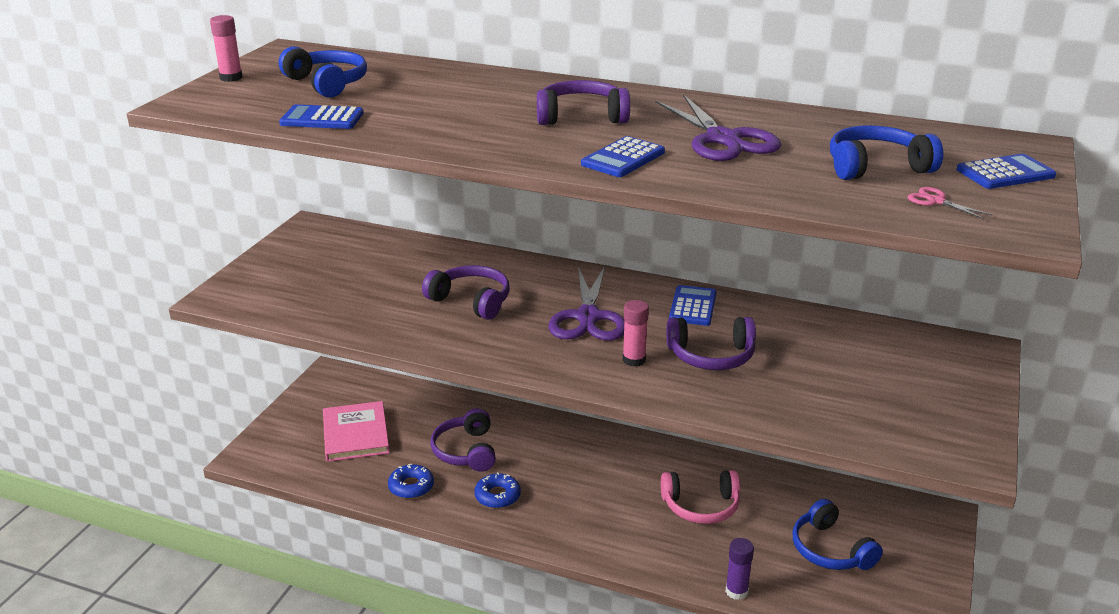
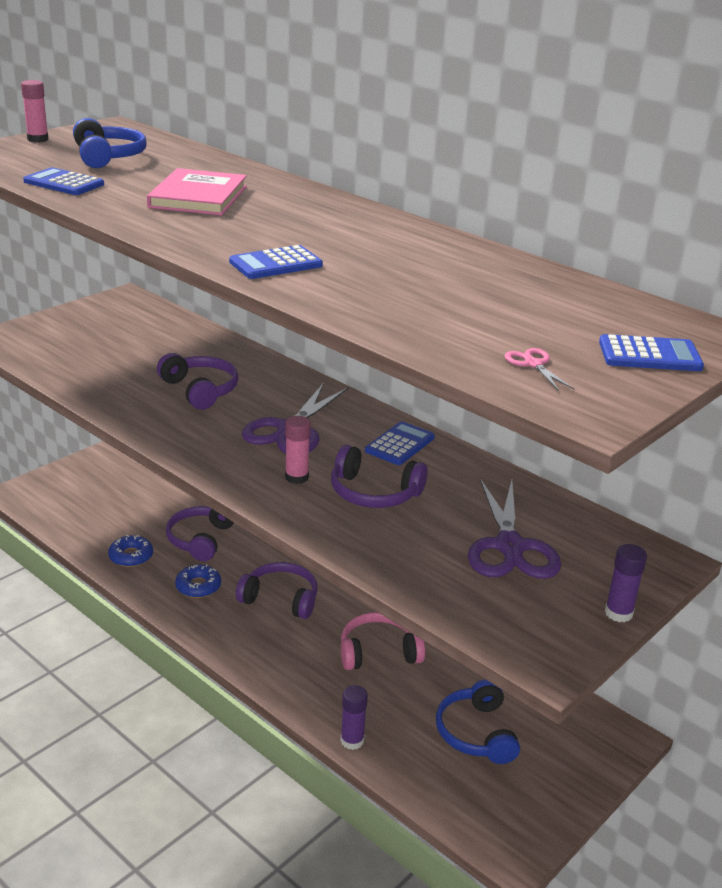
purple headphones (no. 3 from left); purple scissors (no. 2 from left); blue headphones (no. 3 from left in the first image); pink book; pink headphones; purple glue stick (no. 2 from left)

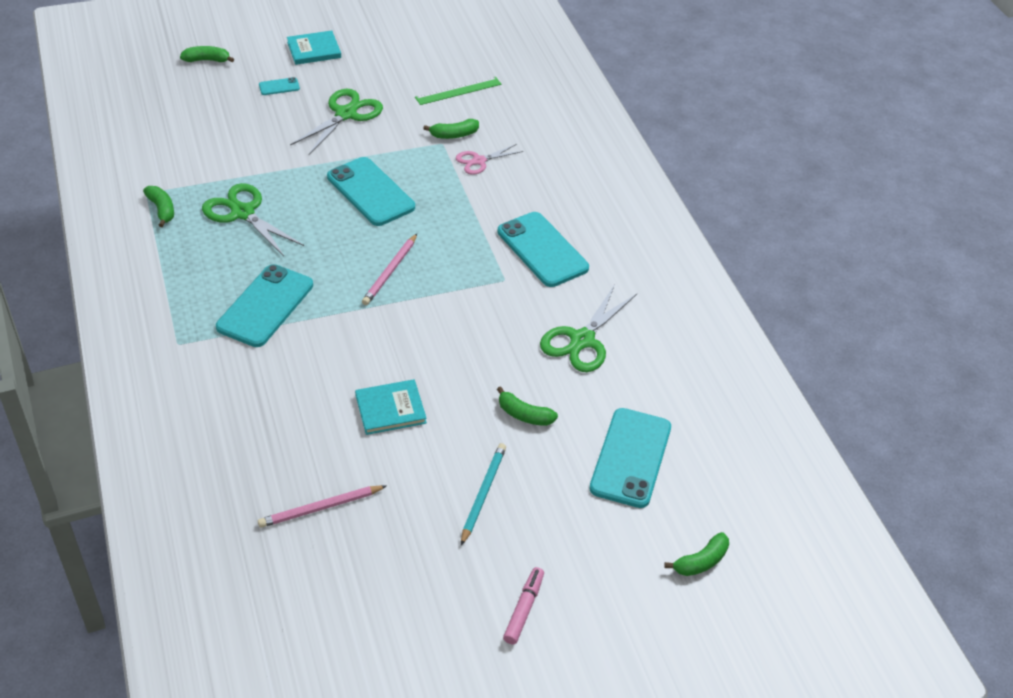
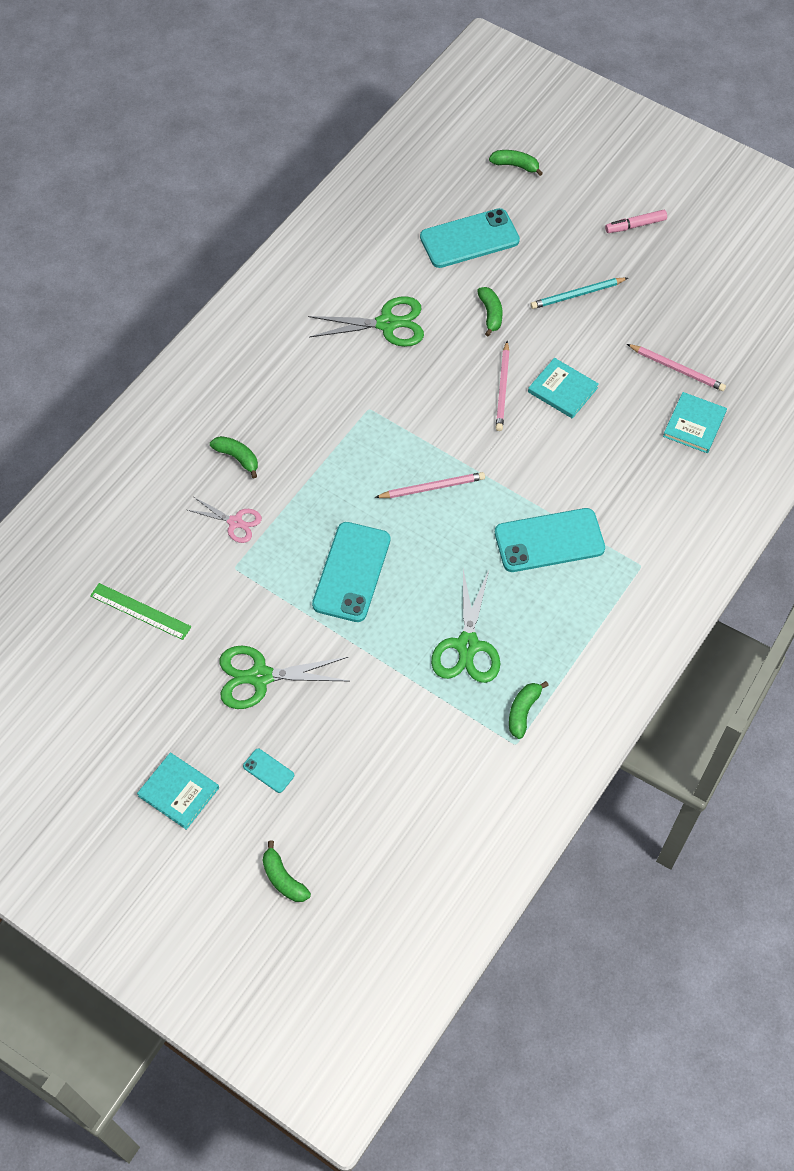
green banana (no. 1 from left); turquoise phone (no. 4 from left in the first image); pink pencil (no. 2 from left); turquoise book (no. 3 from left)

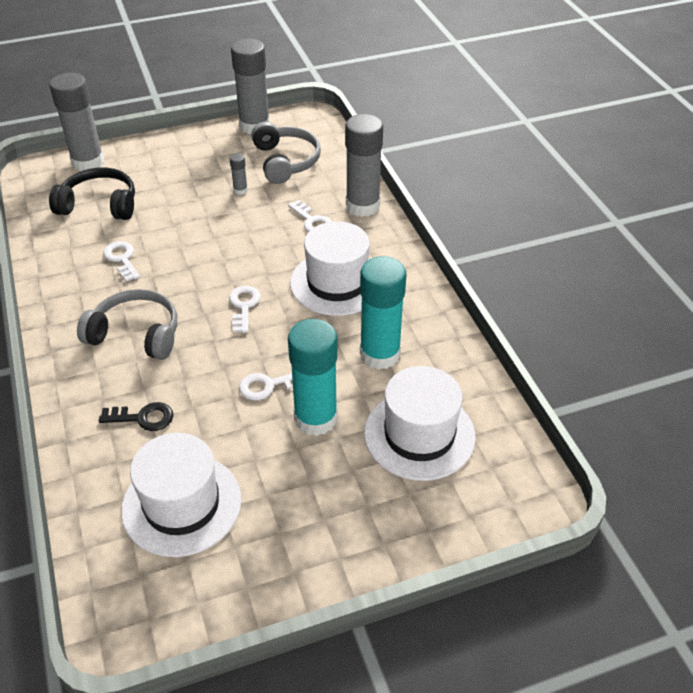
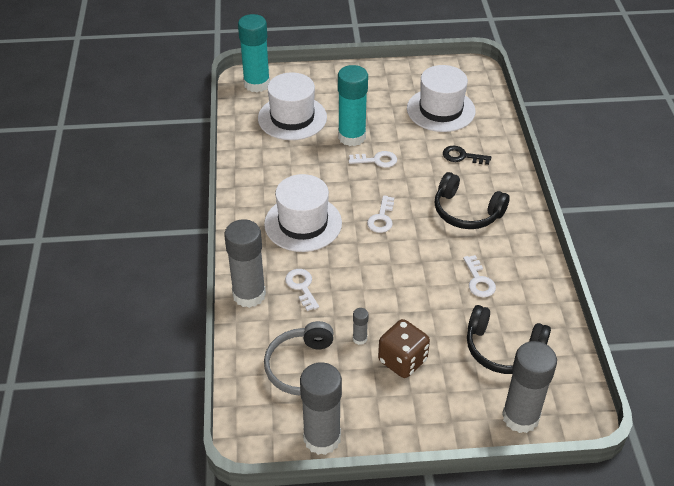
turquoise glue stick (no. 1 from left); black headphones (no. 1 from left); brown dice

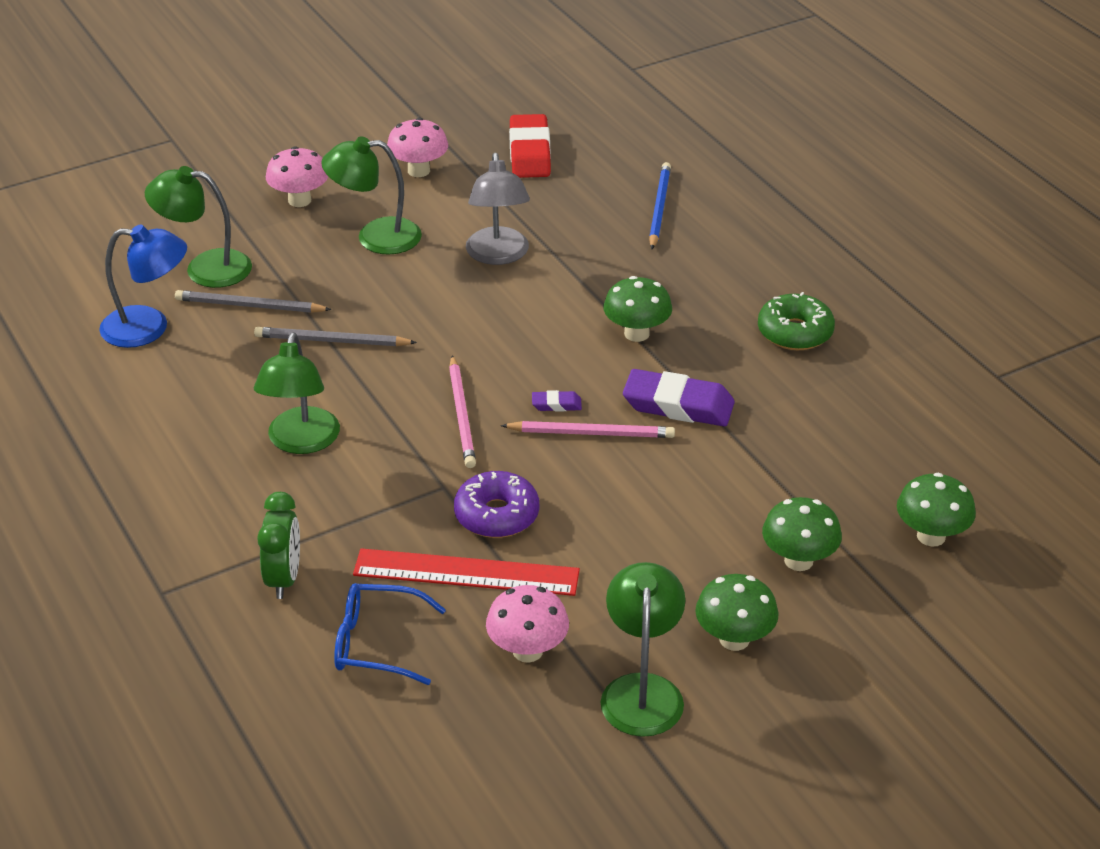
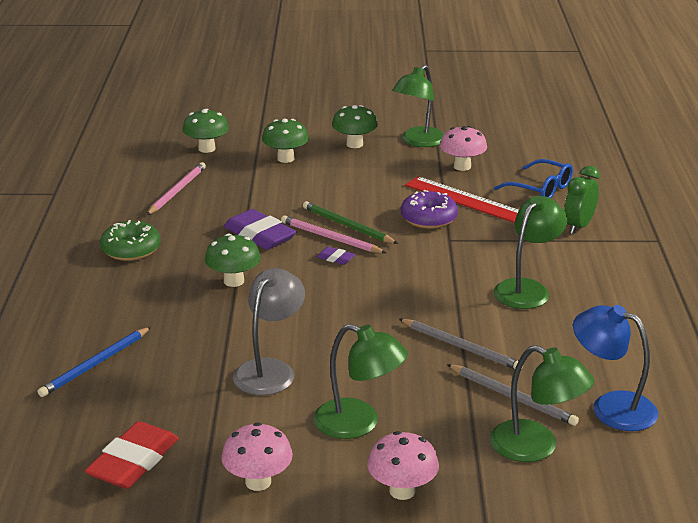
pink pencil (no. 1 from left); green pencil

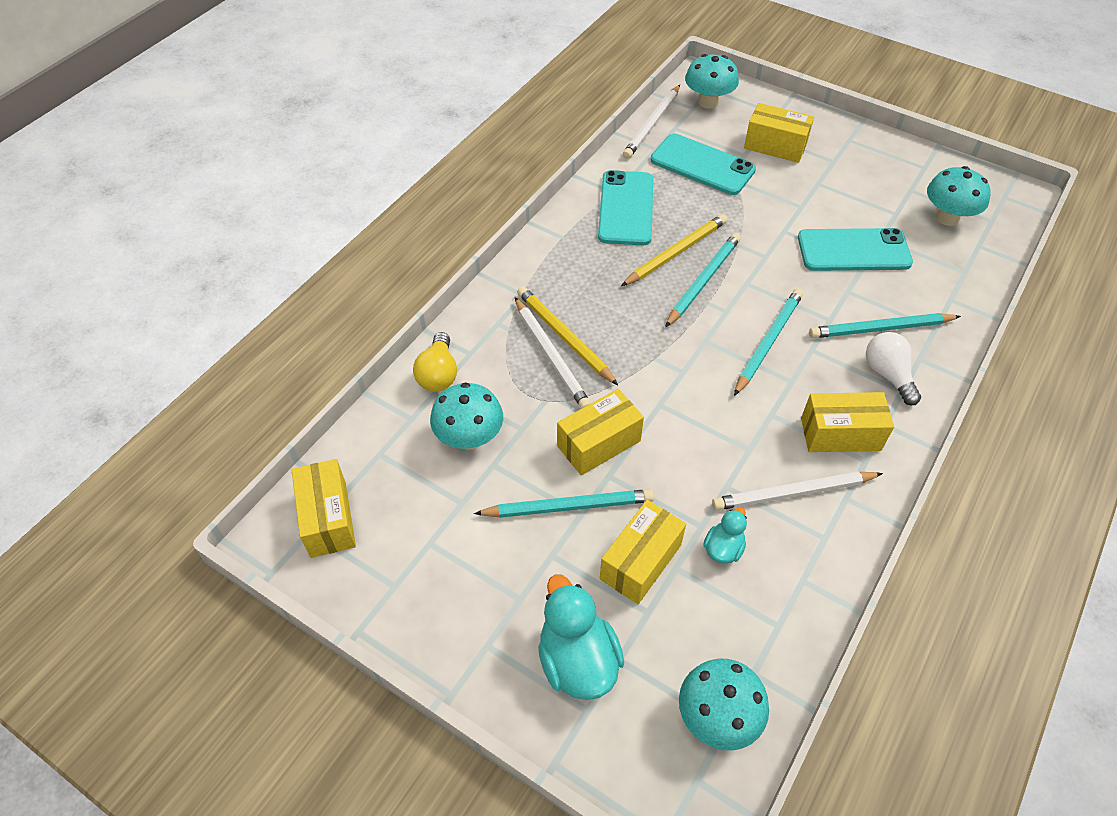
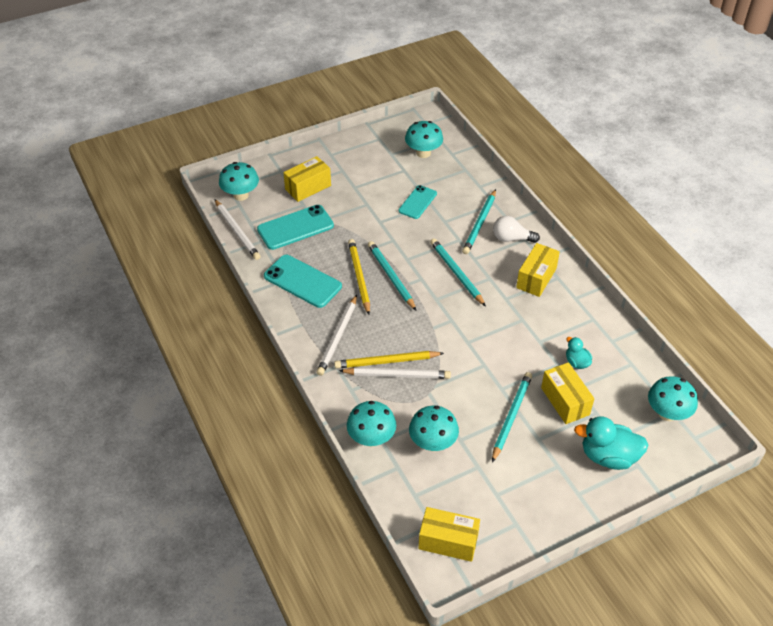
turquoise phone (no. 3 from left); turquoise mushroom (no. 2 from left); yellow box (no. 2 from left in the first image); white pencil (no. 2 from left)

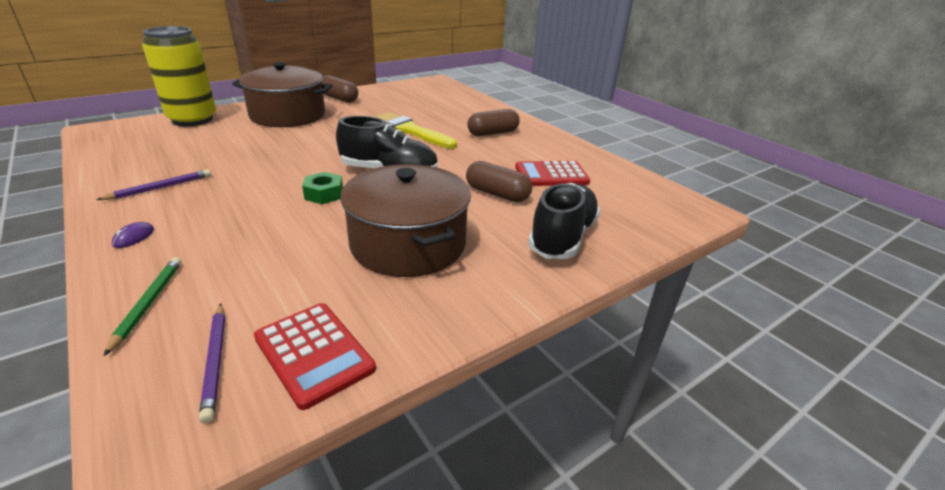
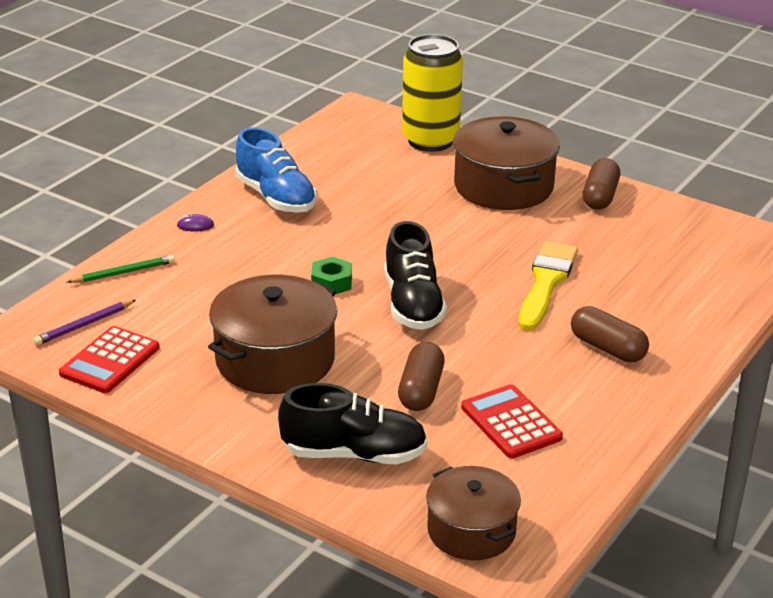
blue shoe; brown pot (no. 2 from left)

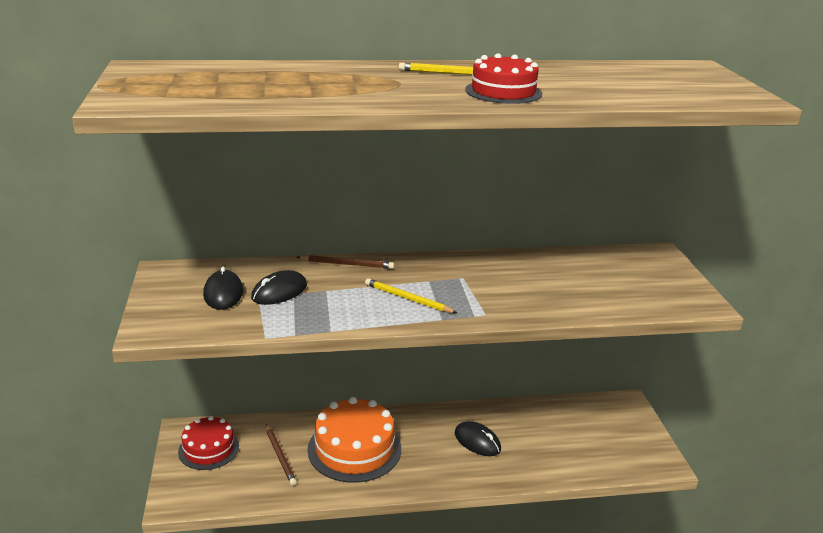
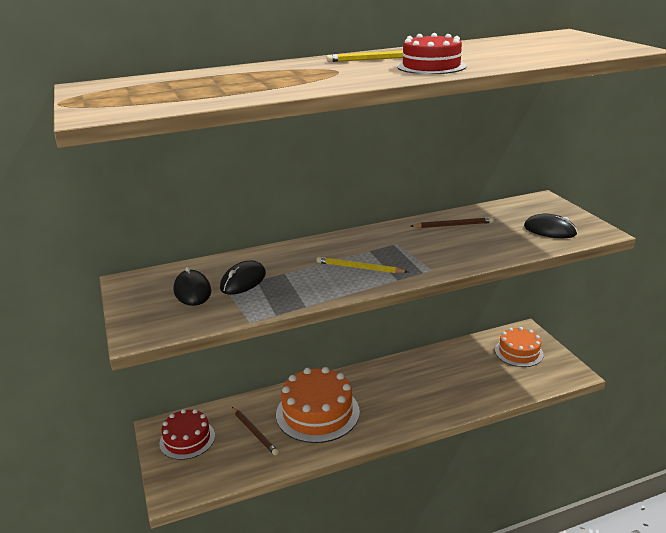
brown pencil (no. 2 from left); black mouse (no. 3 from left); orange cake (no. 2 from left)

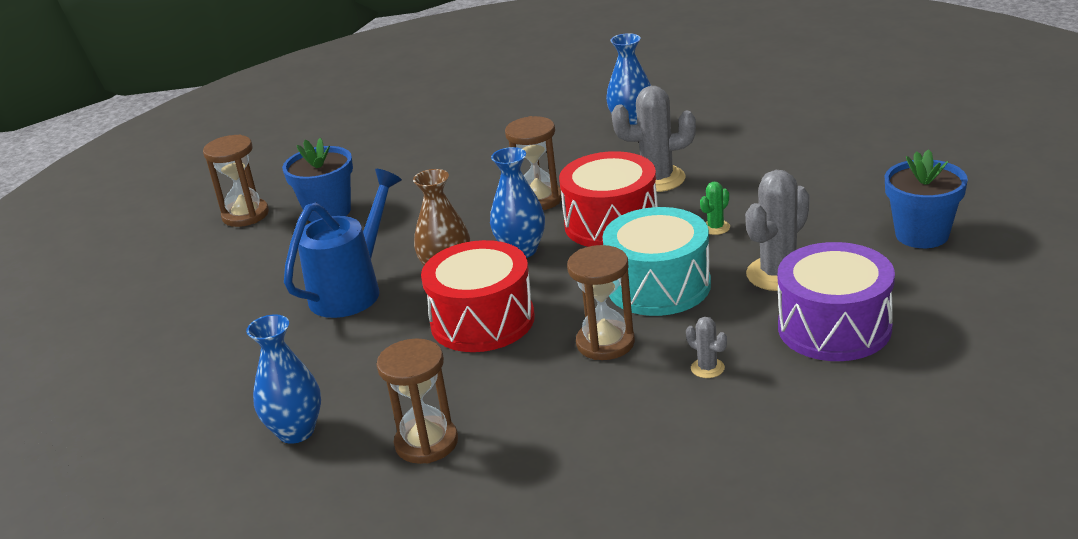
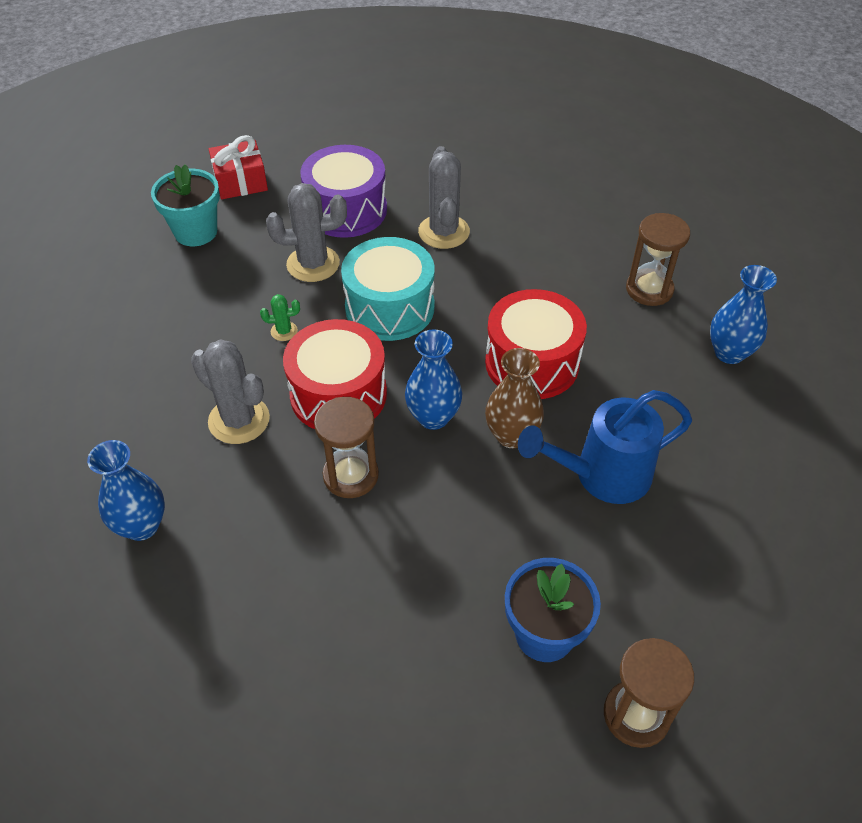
turquoise flower pot; brown hourglass (no. 4 from left in the first image); grey cactus (no. 3 from left); red gift

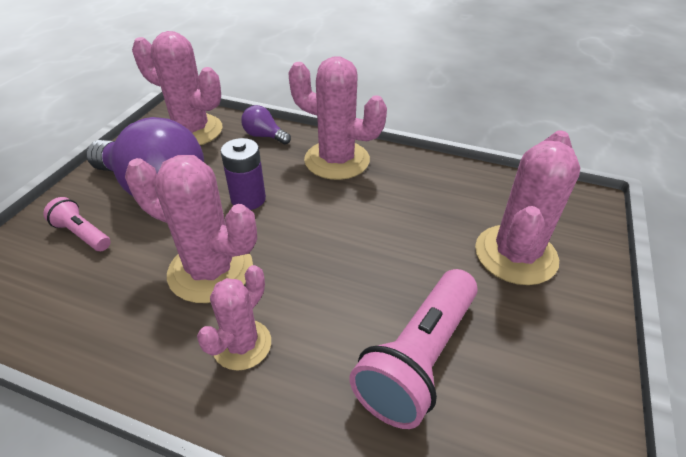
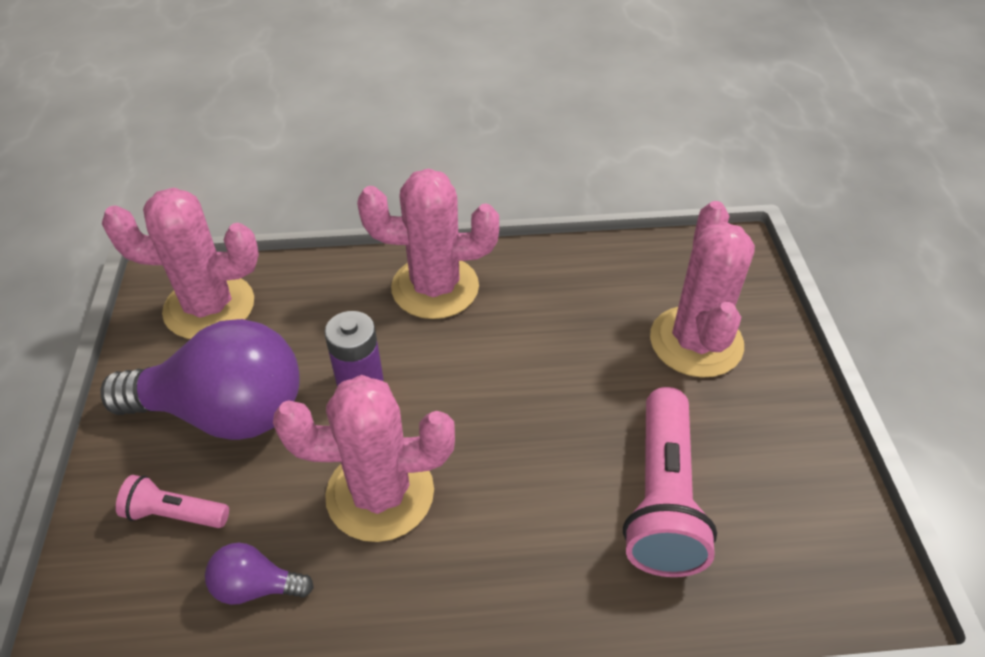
purple light bulb (no. 2 from left); pink cactus (no. 3 from left in the first image)

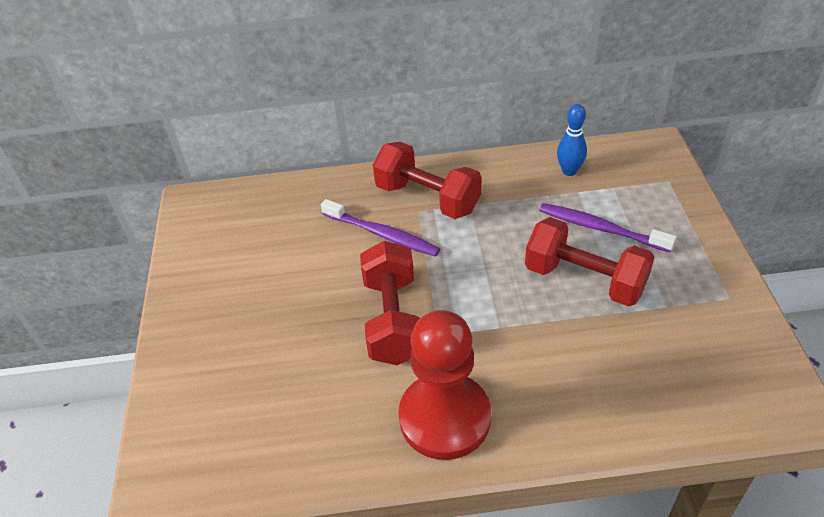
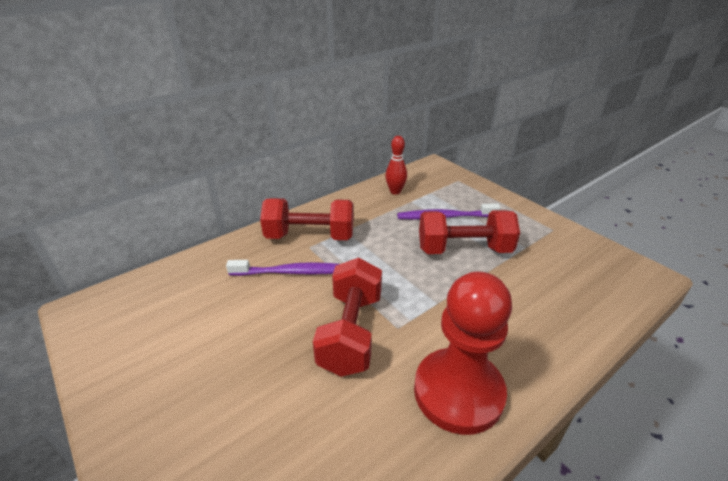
red bowling pin; red dumbbell (no. 2 from left)

